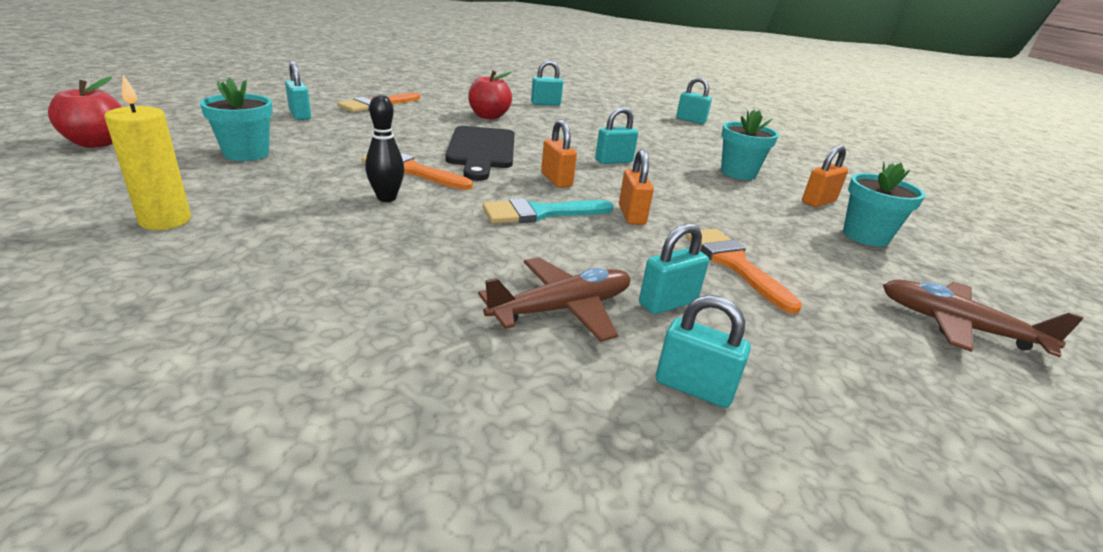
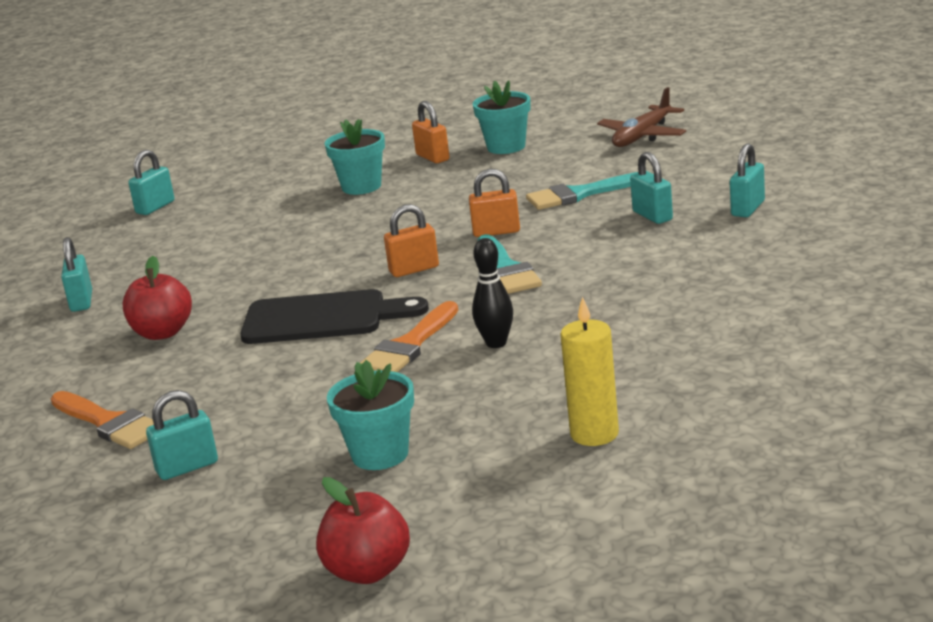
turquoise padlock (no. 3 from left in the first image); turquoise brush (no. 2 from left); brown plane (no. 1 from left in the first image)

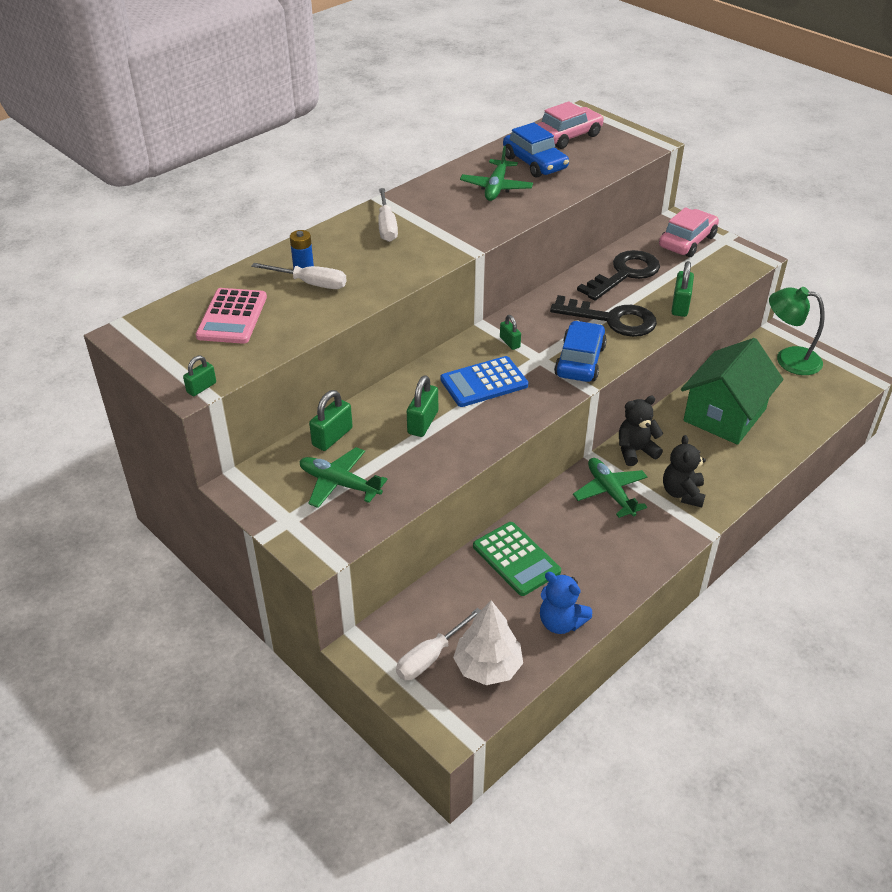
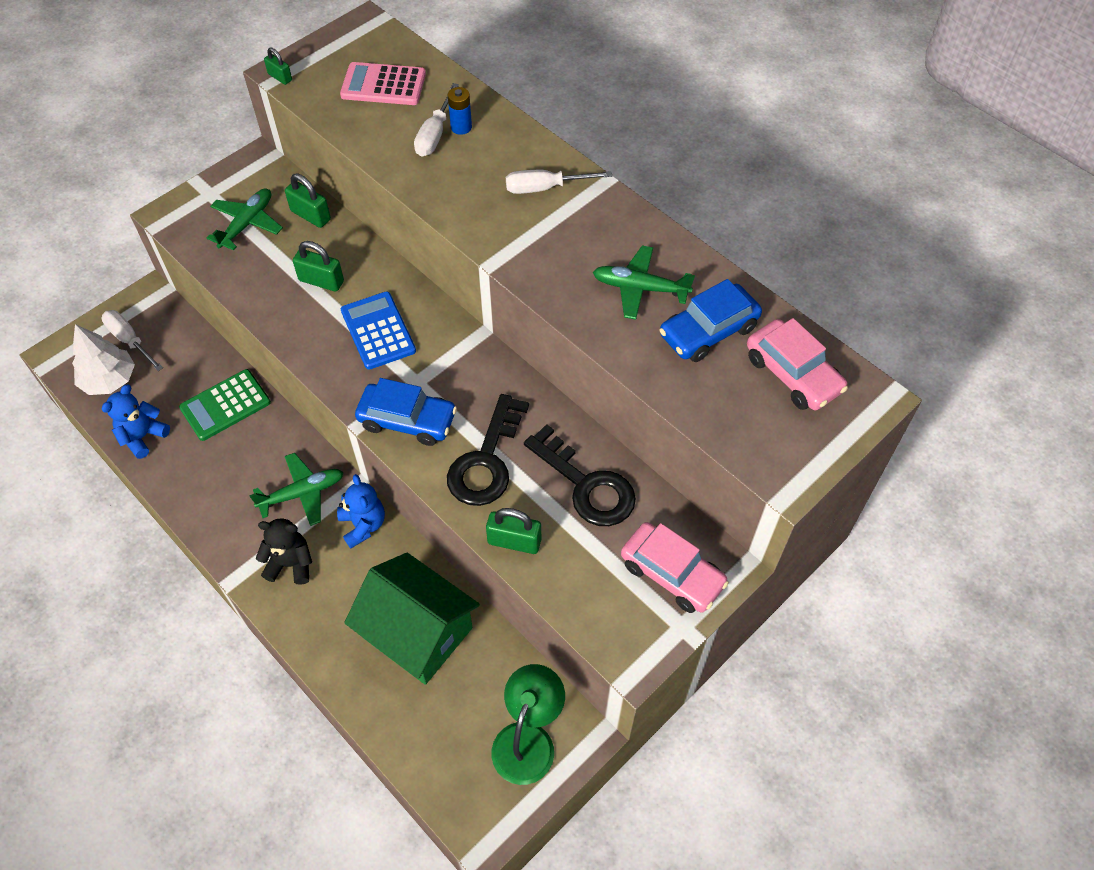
green padlock (no. 4 from left in the first image); blue teddy bear (no. 2 from left)

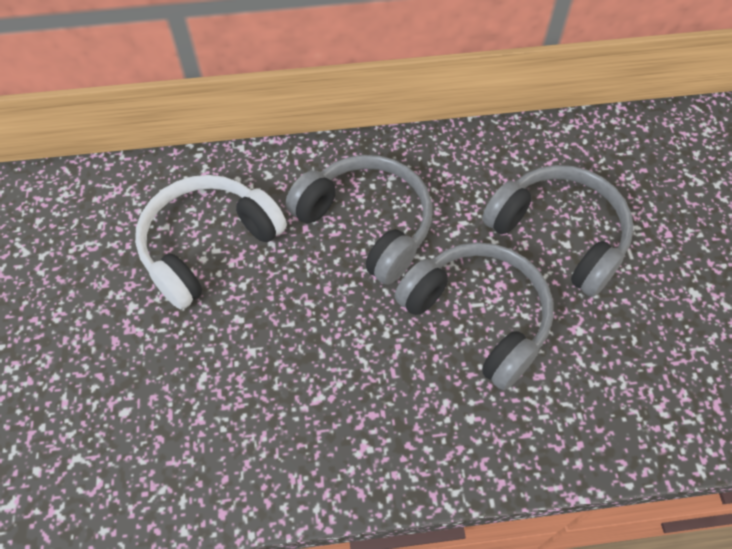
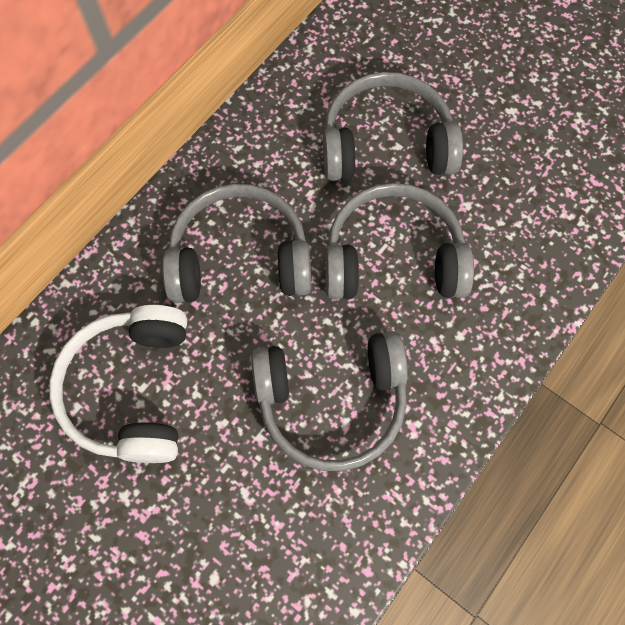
grey headphones (no. 2 from left)

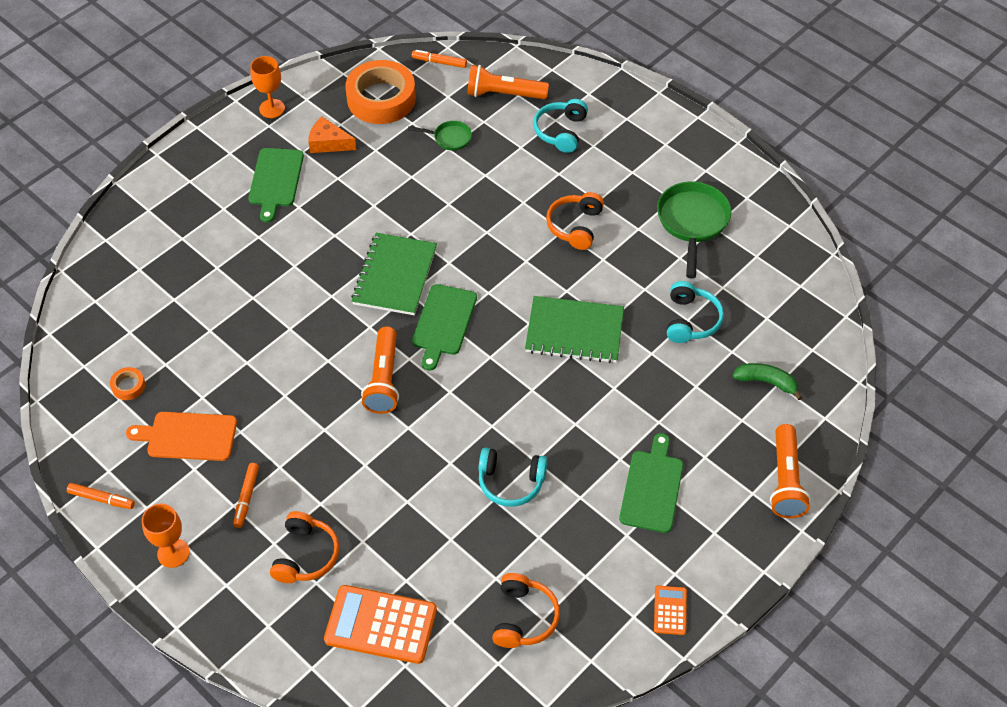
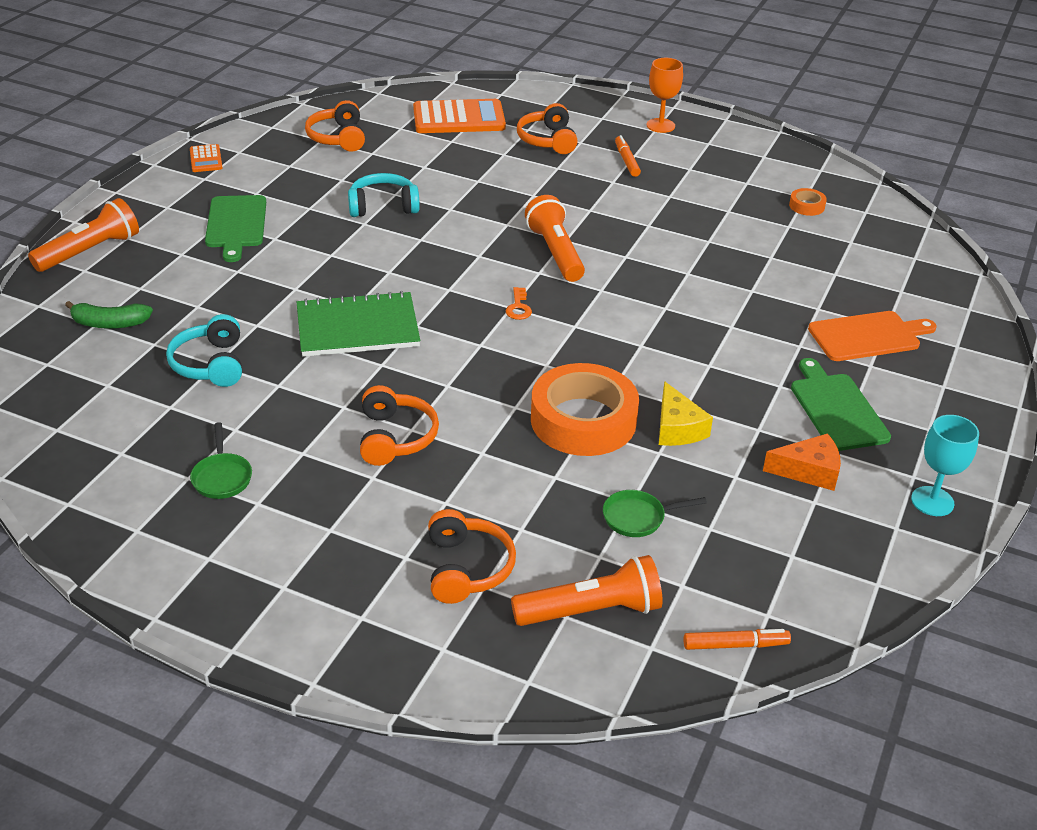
turquoise goblet; orange tape (no. 1 from left); orange headphones (no. 3 from left); green pan (no. 1 from left); green notebook (no. 1 from left in the first image); orange key; orange cutting board; orange flashlight (no. 1 from left); orange marker (no. 1 from left in the first image); yellow cheese

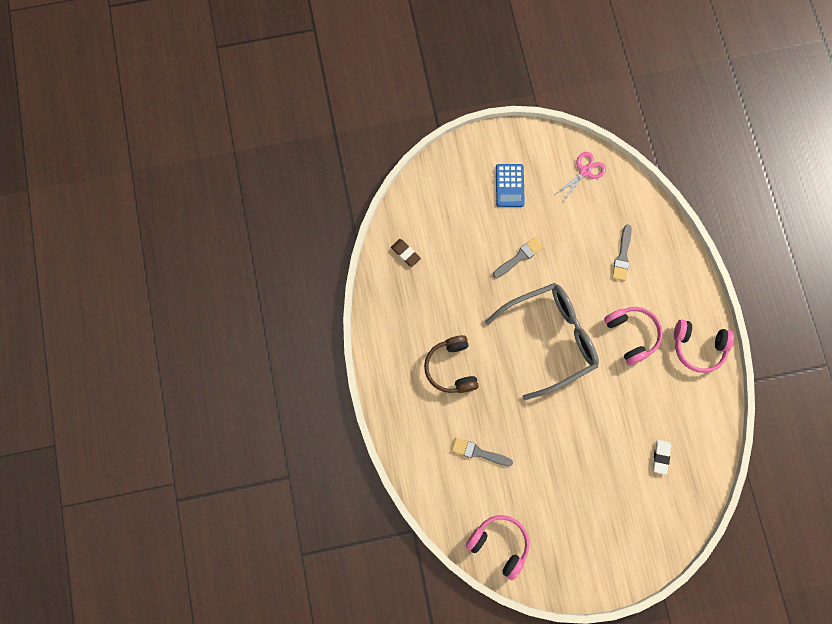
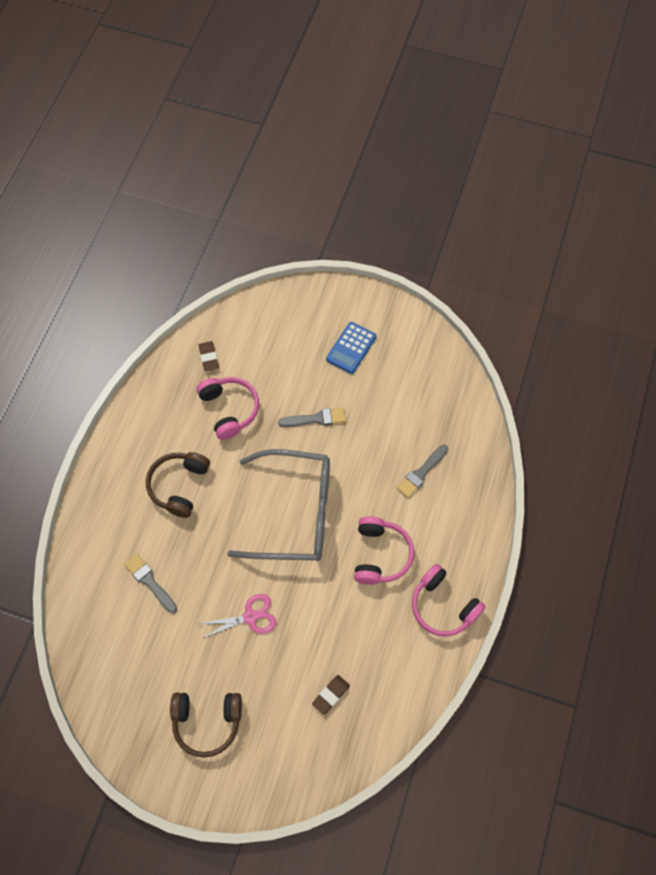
pink scissors; brown eraser (no. 2 from left); pink headphones (no. 1 from left); brown headphones (no. 2 from left)

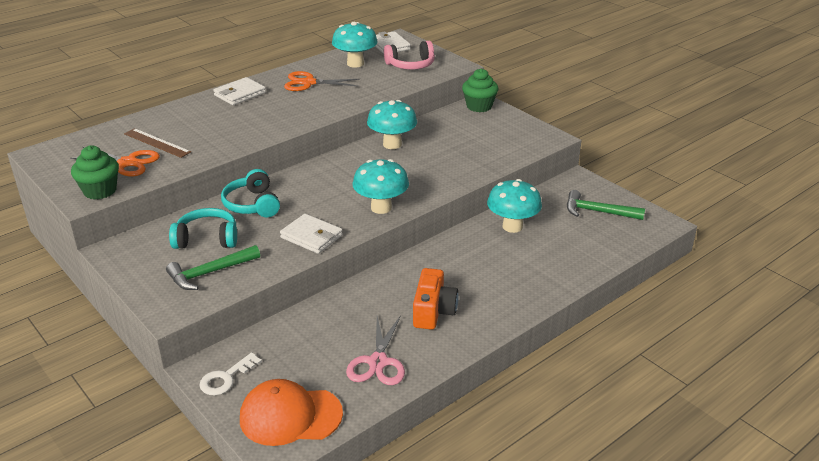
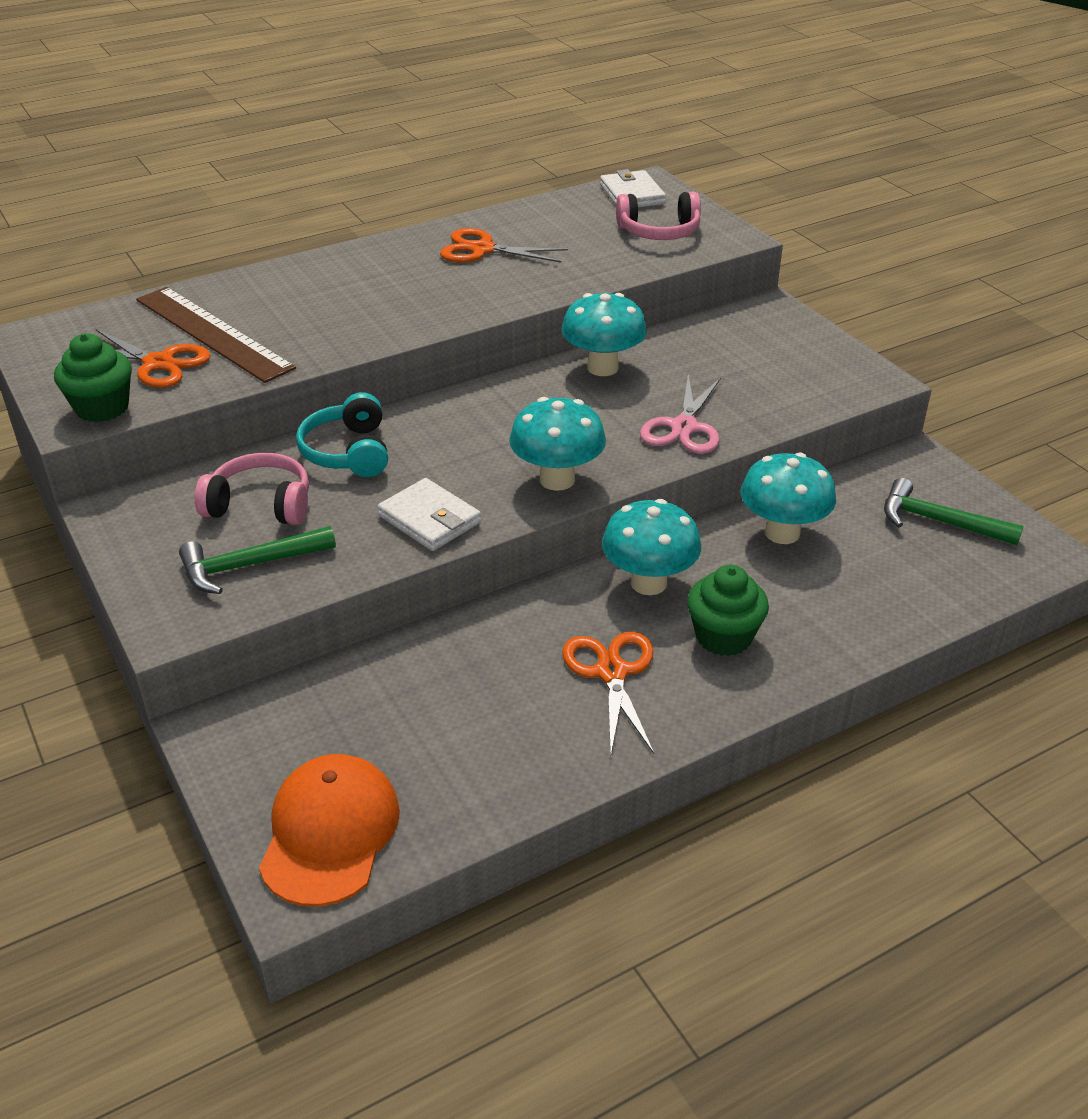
turquoise mushroom (no. 3 from left); green cupcake (no. 2 from left); white wallet (no. 1 from left in the first image); brown ruler; pink headphones (no. 1 from left); orange scissors (no. 3 from left); pink scissors; white key; orange cap

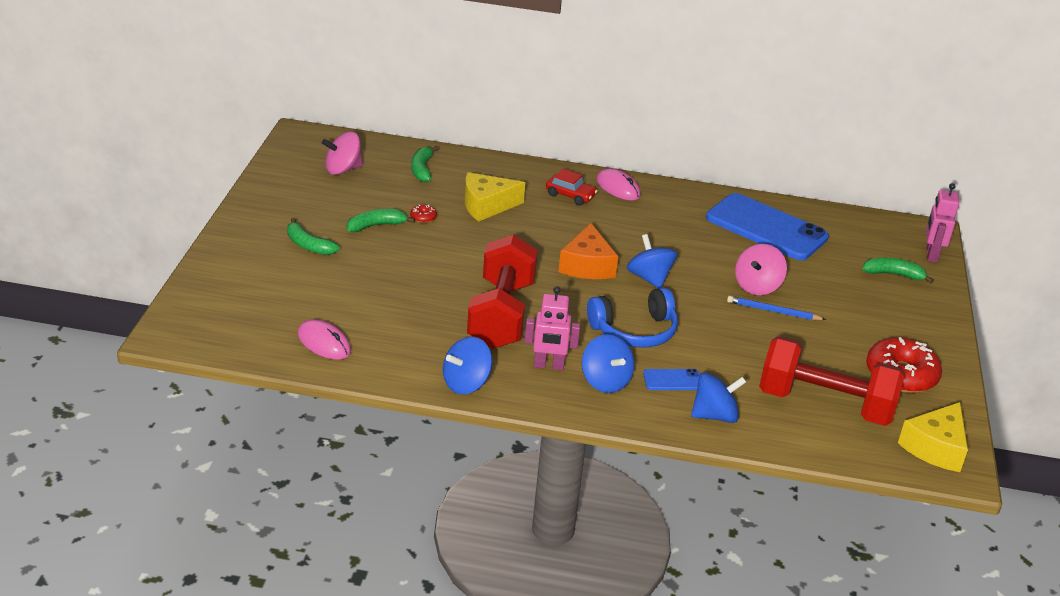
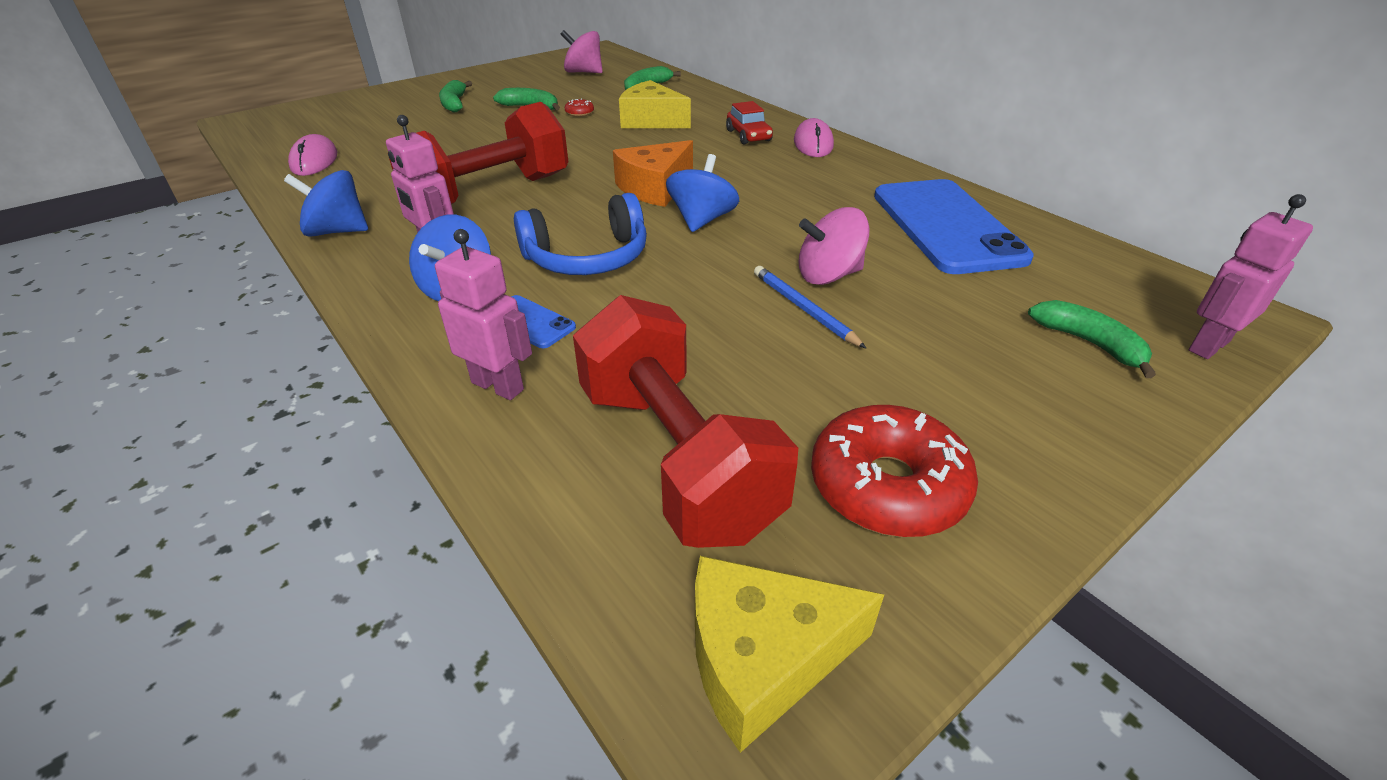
blue headphones; pink robot (no. 2 from left)

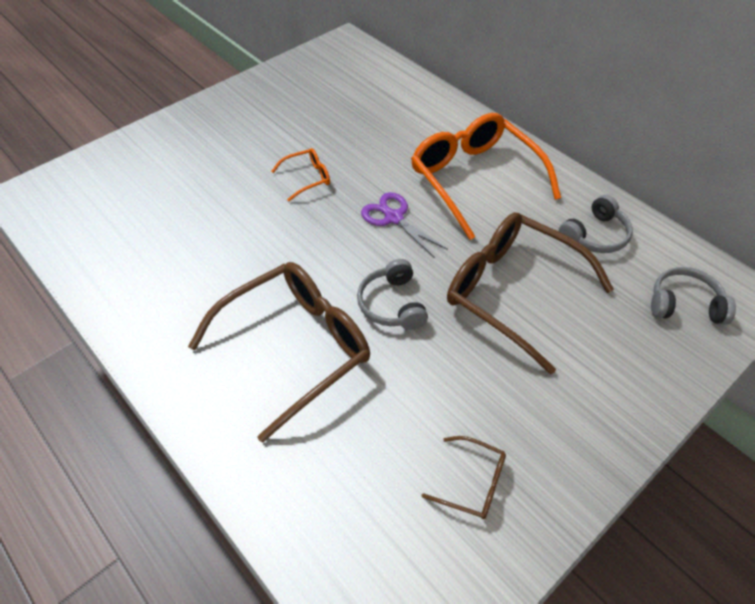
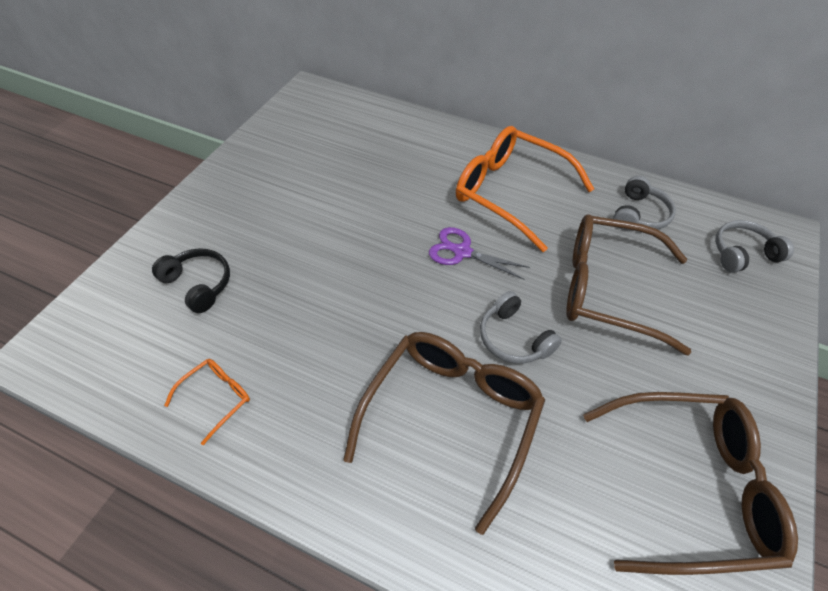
orange glasses (no. 1 from left); brown glasses (no. 3 from left); black headphones

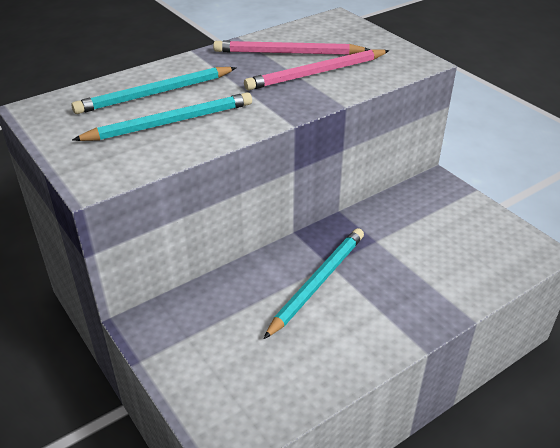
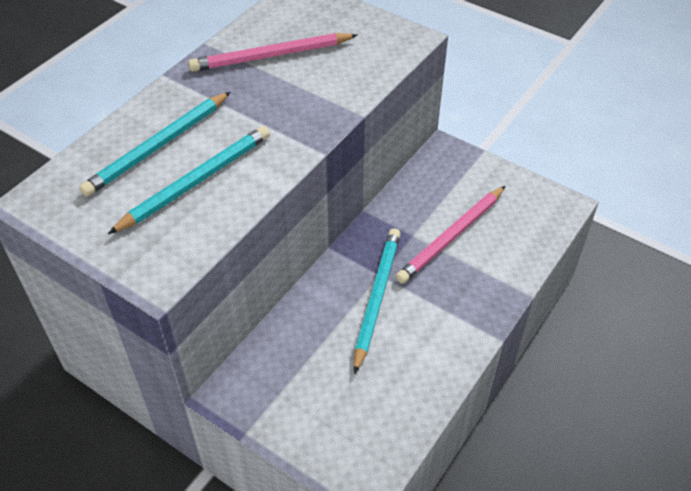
pink pencil (no. 2 from left)

